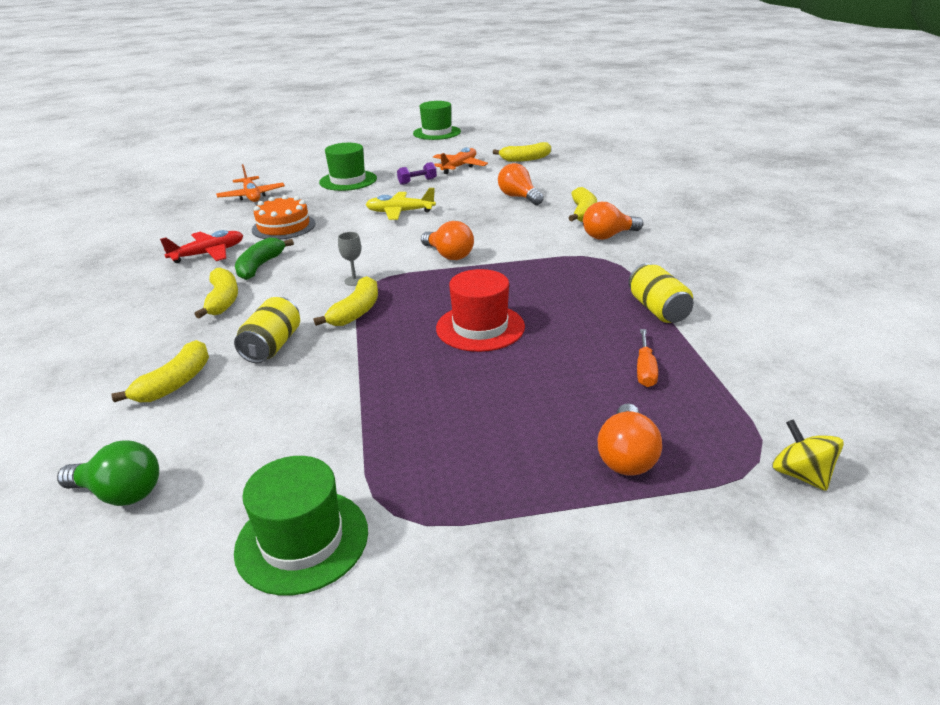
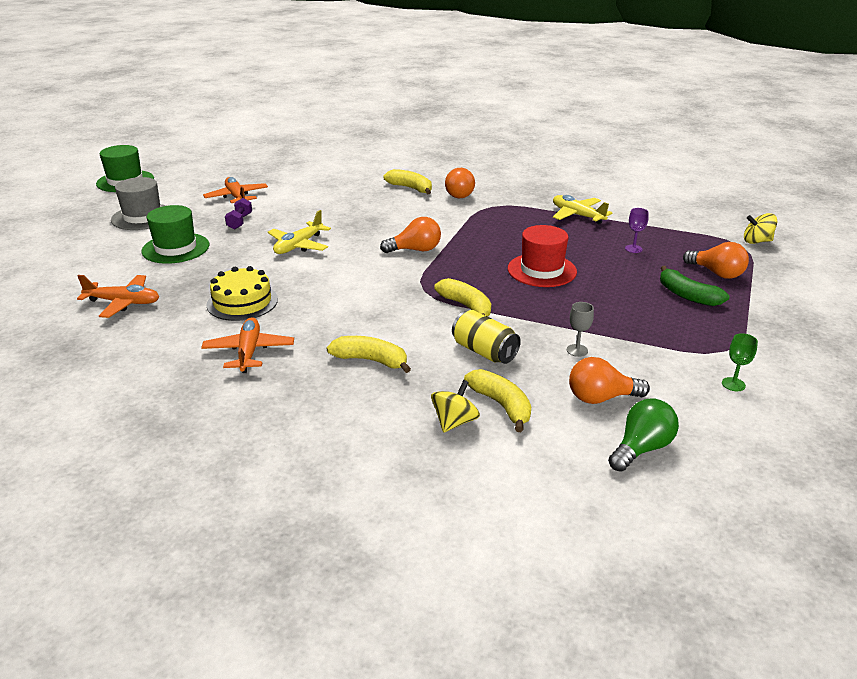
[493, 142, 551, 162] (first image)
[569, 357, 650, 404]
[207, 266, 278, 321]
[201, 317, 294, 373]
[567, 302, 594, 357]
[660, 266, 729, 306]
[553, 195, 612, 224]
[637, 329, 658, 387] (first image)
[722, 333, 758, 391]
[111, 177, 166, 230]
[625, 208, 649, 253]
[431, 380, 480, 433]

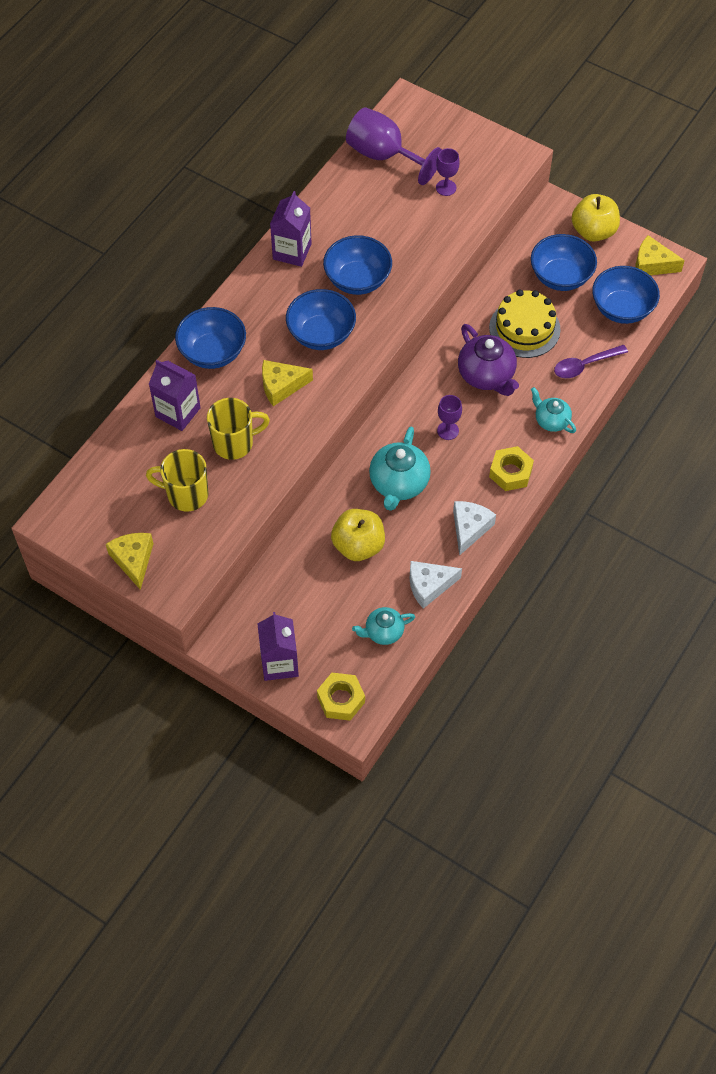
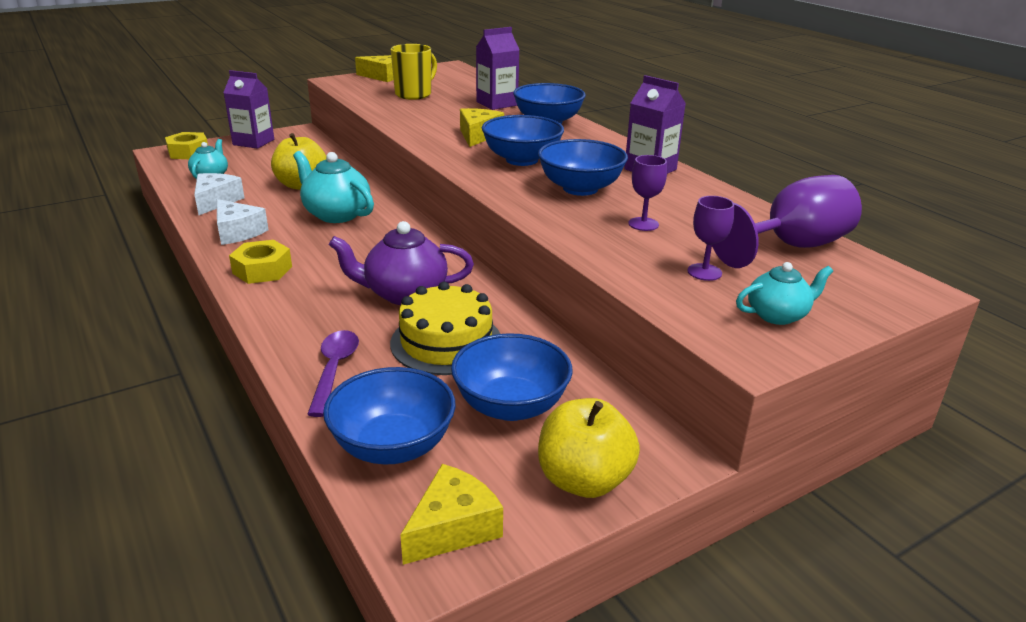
[736, 262, 833, 325]
[628, 155, 667, 231]
[207, 398, 270, 460] (first image)

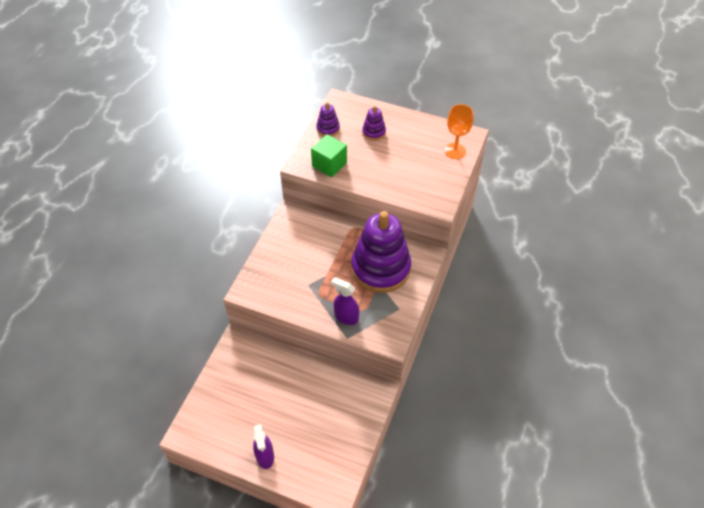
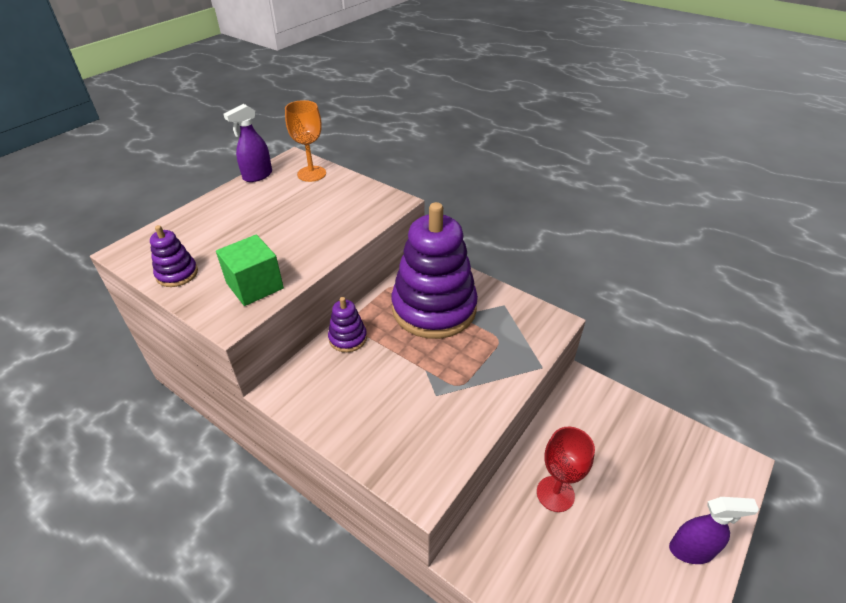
[328, 297, 367, 352]
[223, 104, 272, 182]
[537, 427, 595, 512]

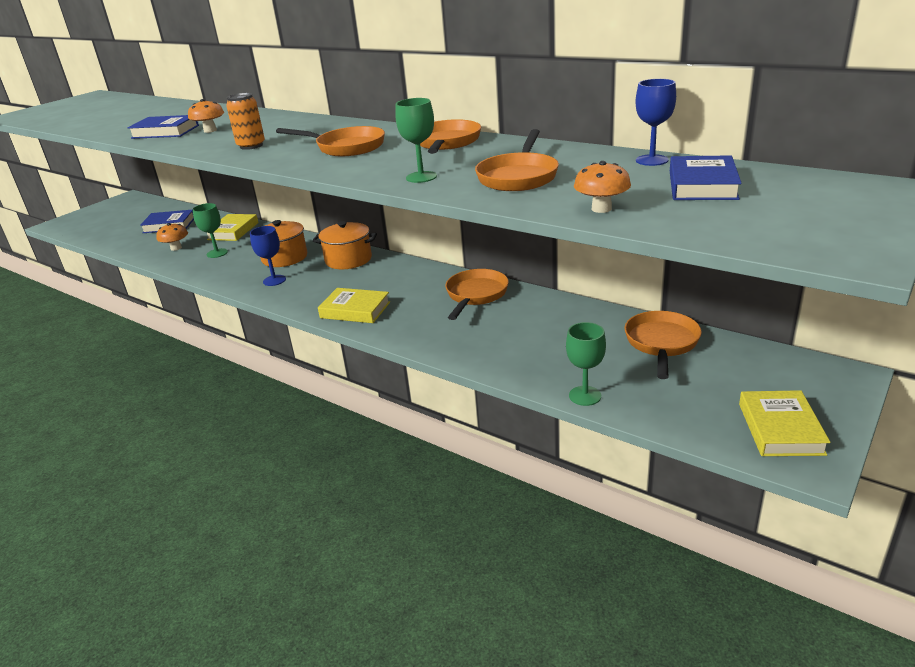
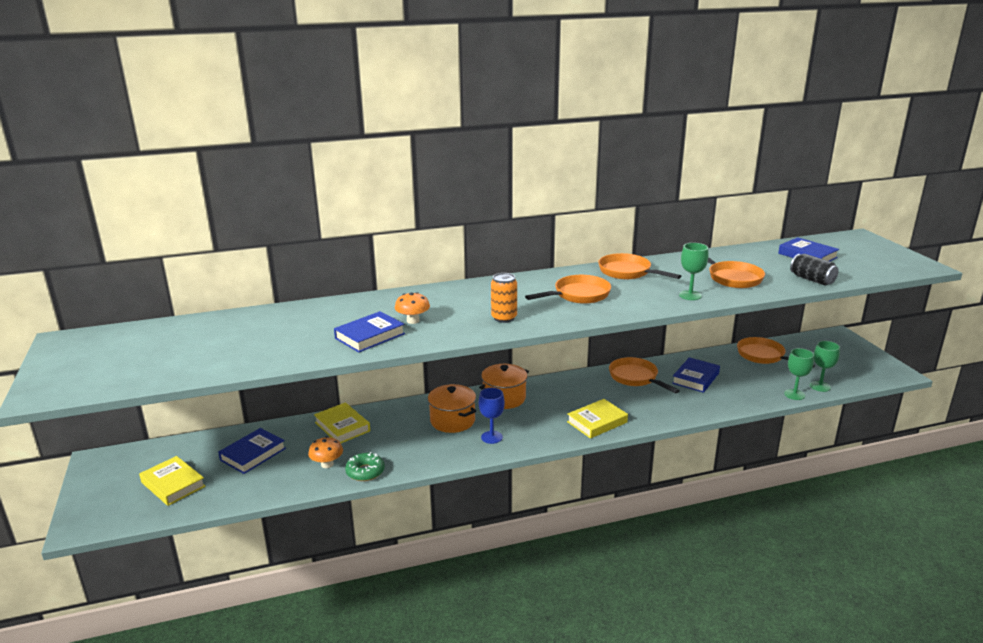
[636, 79, 676, 166] (first image)
[790, 254, 839, 285]
[810, 341, 840, 392]
[139, 456, 206, 506]
[672, 357, 720, 393]
[345, 452, 385, 481]

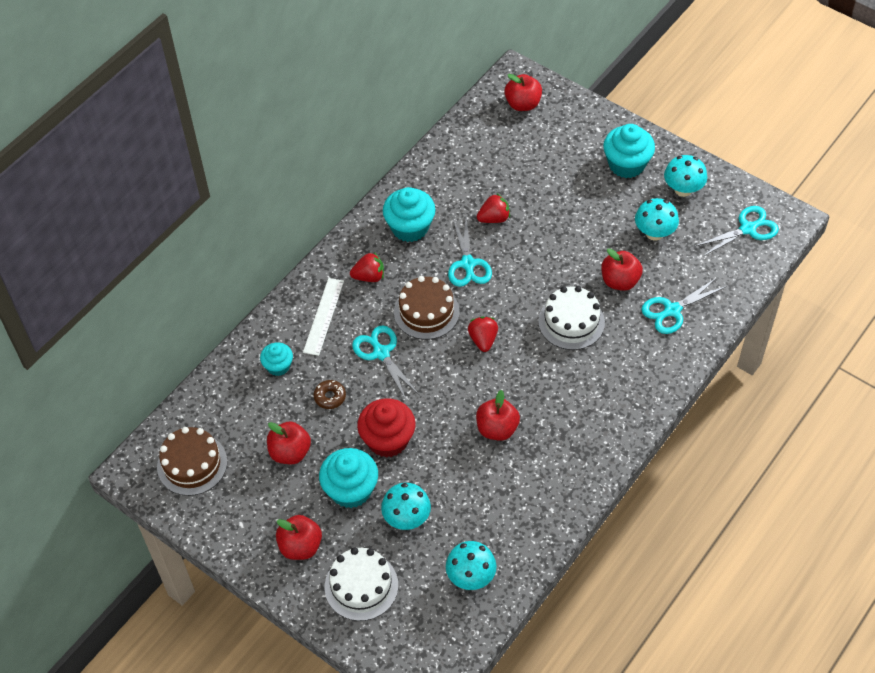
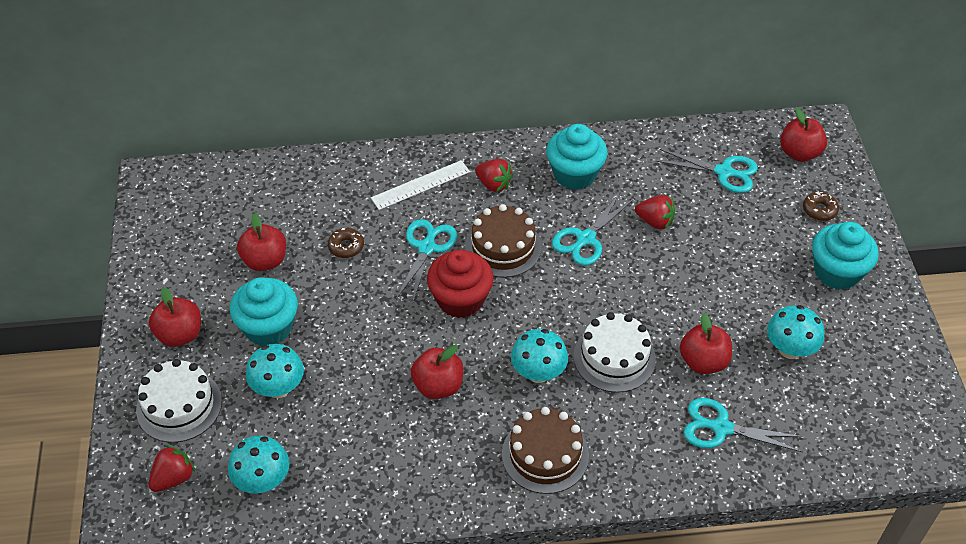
[511, 329, 568, 383]
[656, 149, 758, 193]
[149, 445, 195, 492]
[260, 343, 293, 376] (first image)
[427, 249, 494, 318]
[502, 407, 589, 494]
[803, 192, 839, 221]

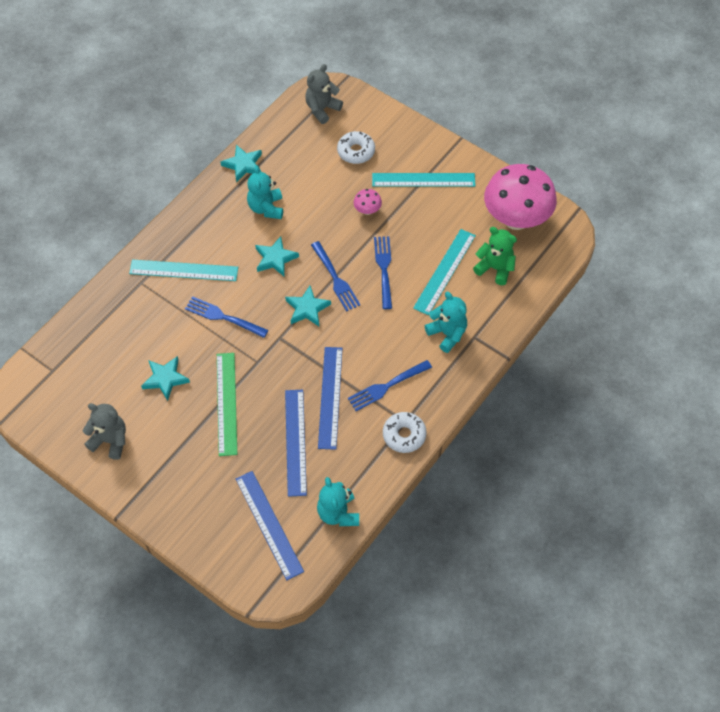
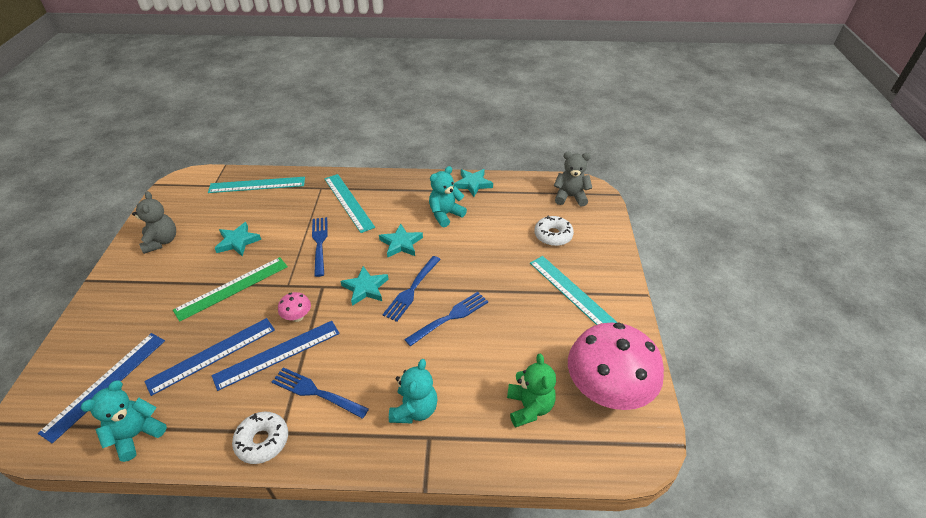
[278, 292, 311, 322]
[208, 177, 305, 193]

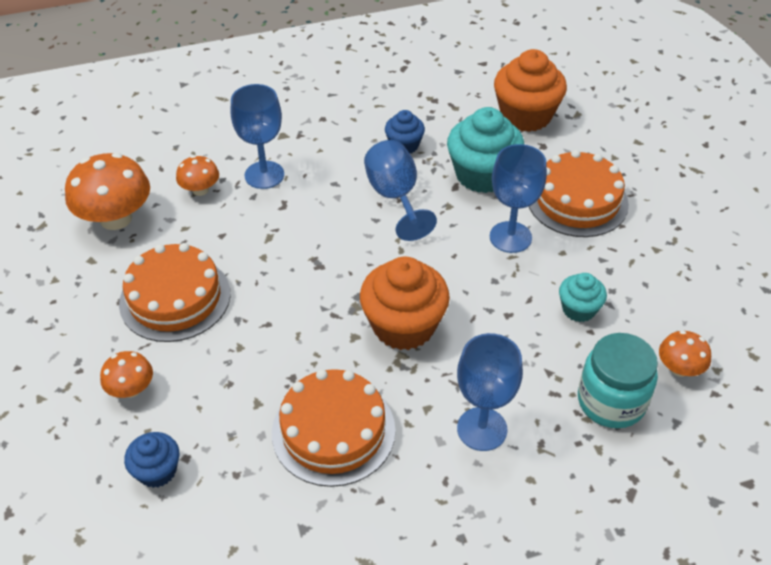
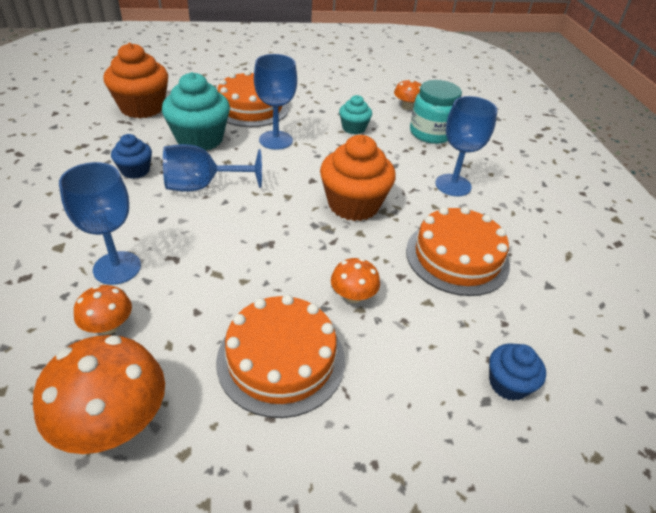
[331, 258, 380, 303]

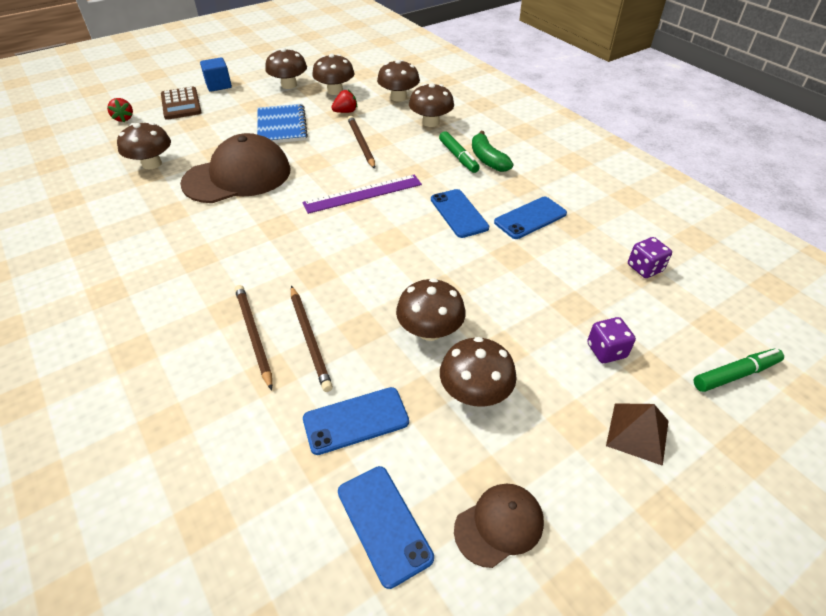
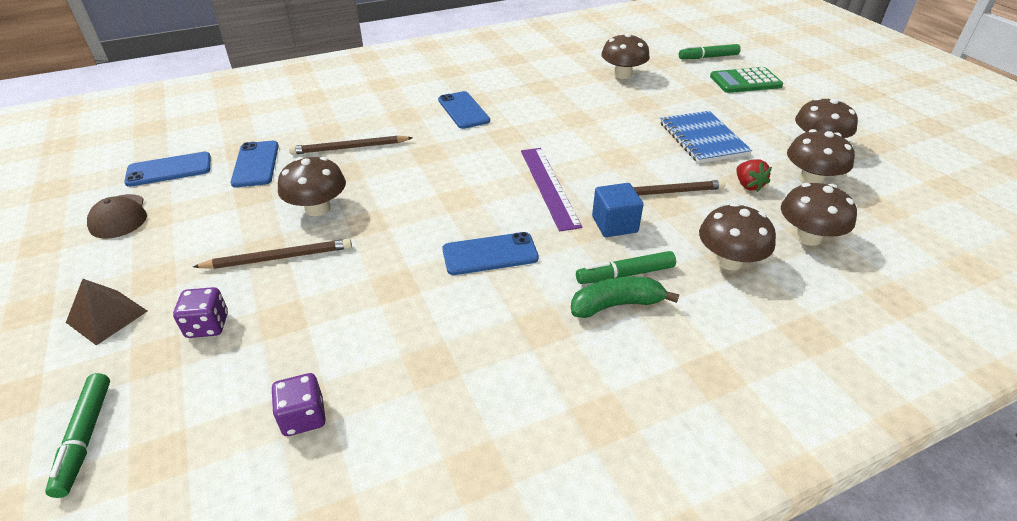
[592, 183, 643, 237]
[710, 67, 783, 93]
[679, 44, 741, 59]
[660, 111, 752, 163]
[180, 133, 290, 203] (first image)
[438, 91, 490, 129]
[193, 239, 352, 269]
[440, 337, 517, 407] (first image)

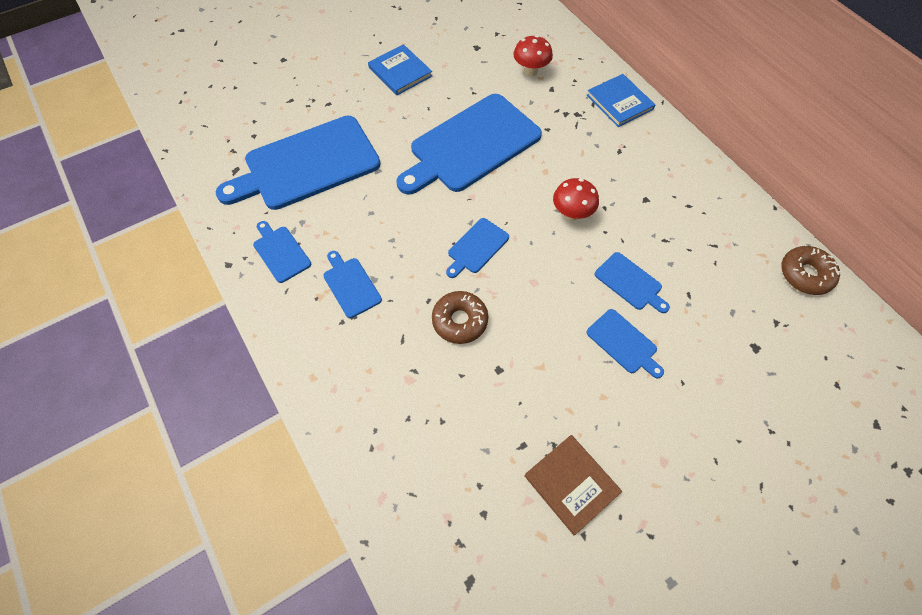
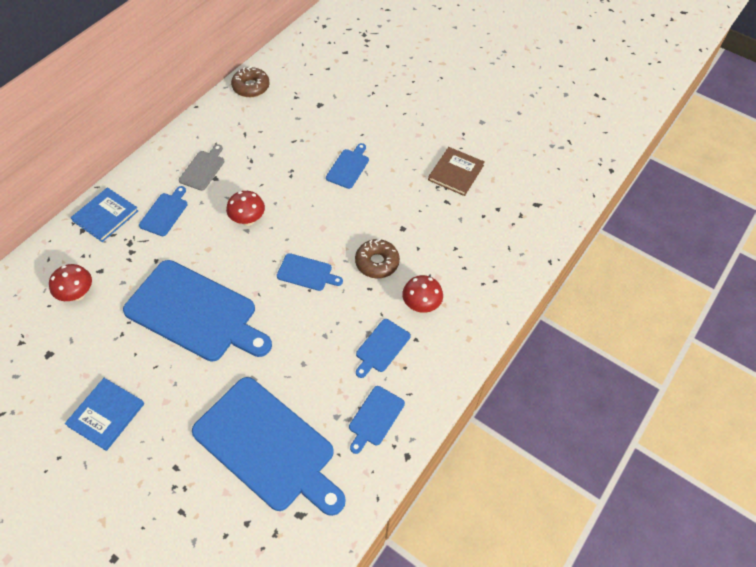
[139, 186, 188, 236]
[179, 144, 225, 191]
[402, 275, 443, 313]

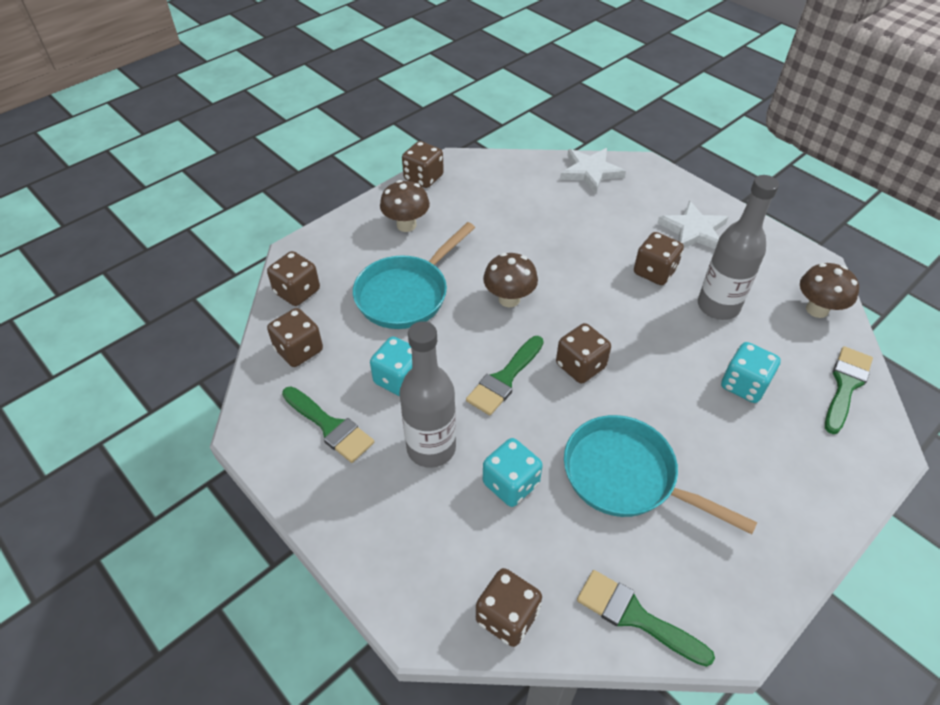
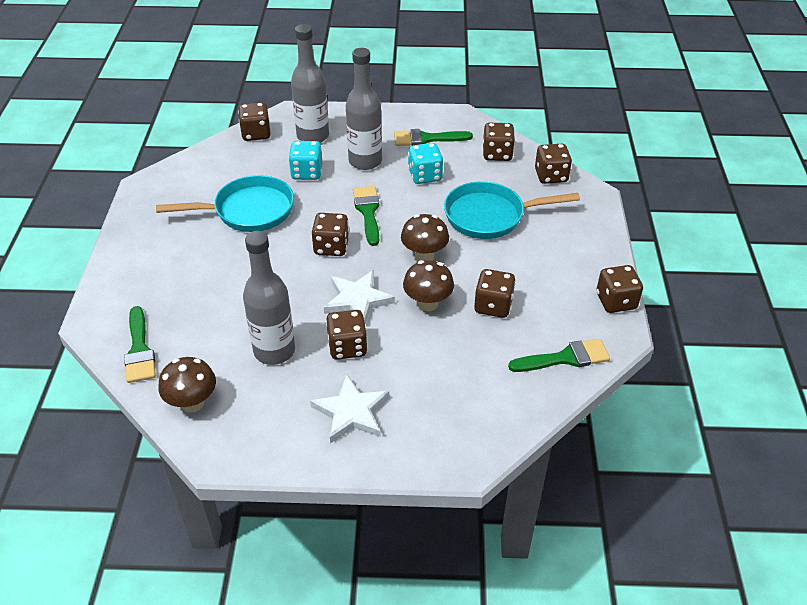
[324, 270, 395, 323]
[403, 260, 454, 311]
[444, 181, 580, 239]
[721, 342, 781, 403] (first image)
[508, 339, 610, 372]
[291, 24, 329, 143]
[474, 269, 516, 318]

